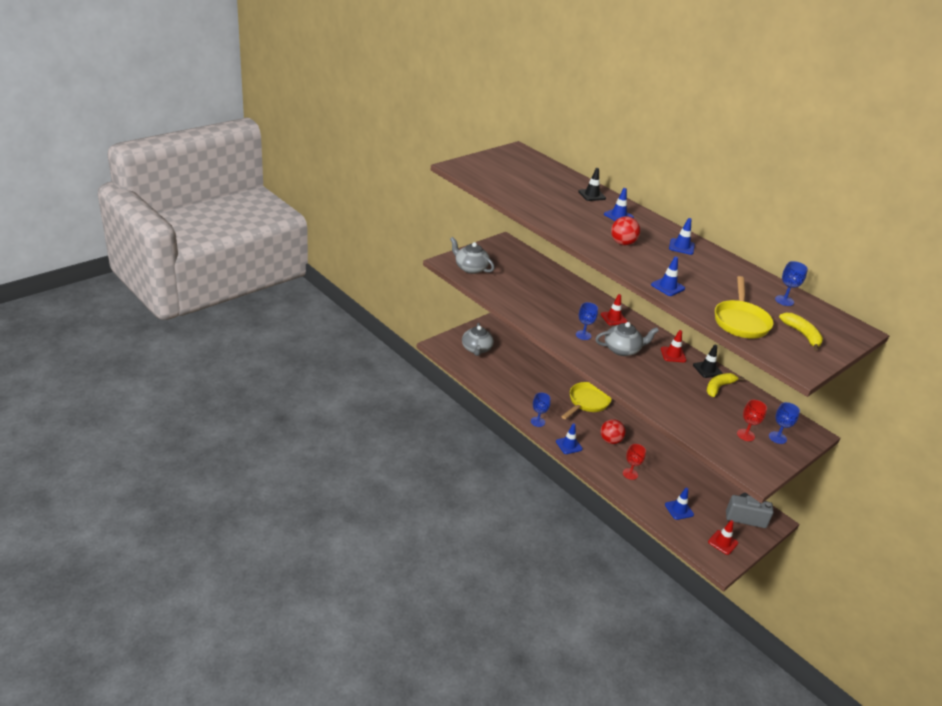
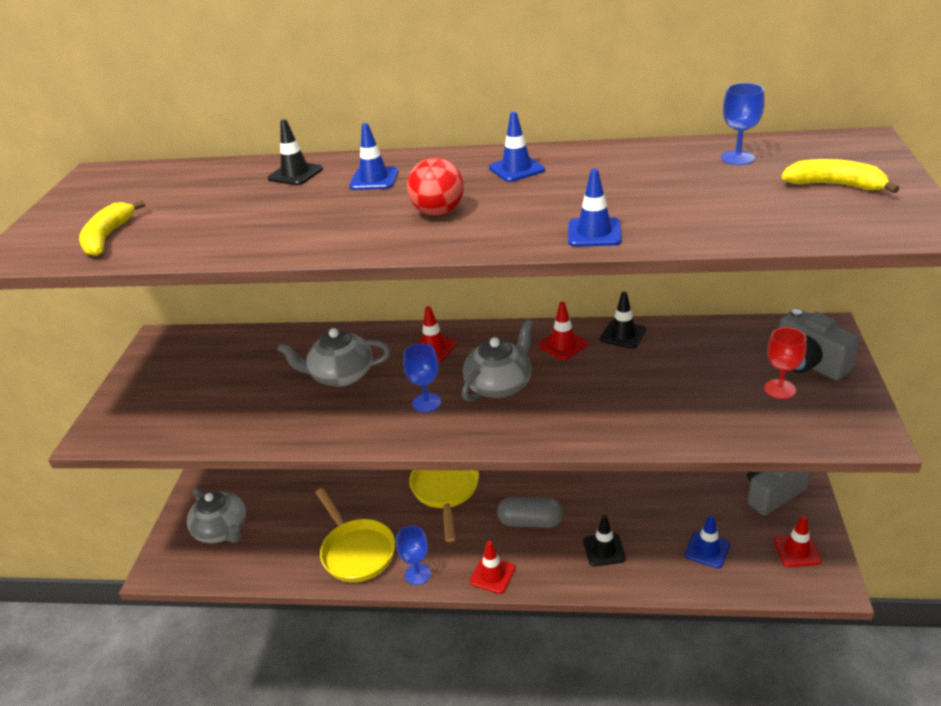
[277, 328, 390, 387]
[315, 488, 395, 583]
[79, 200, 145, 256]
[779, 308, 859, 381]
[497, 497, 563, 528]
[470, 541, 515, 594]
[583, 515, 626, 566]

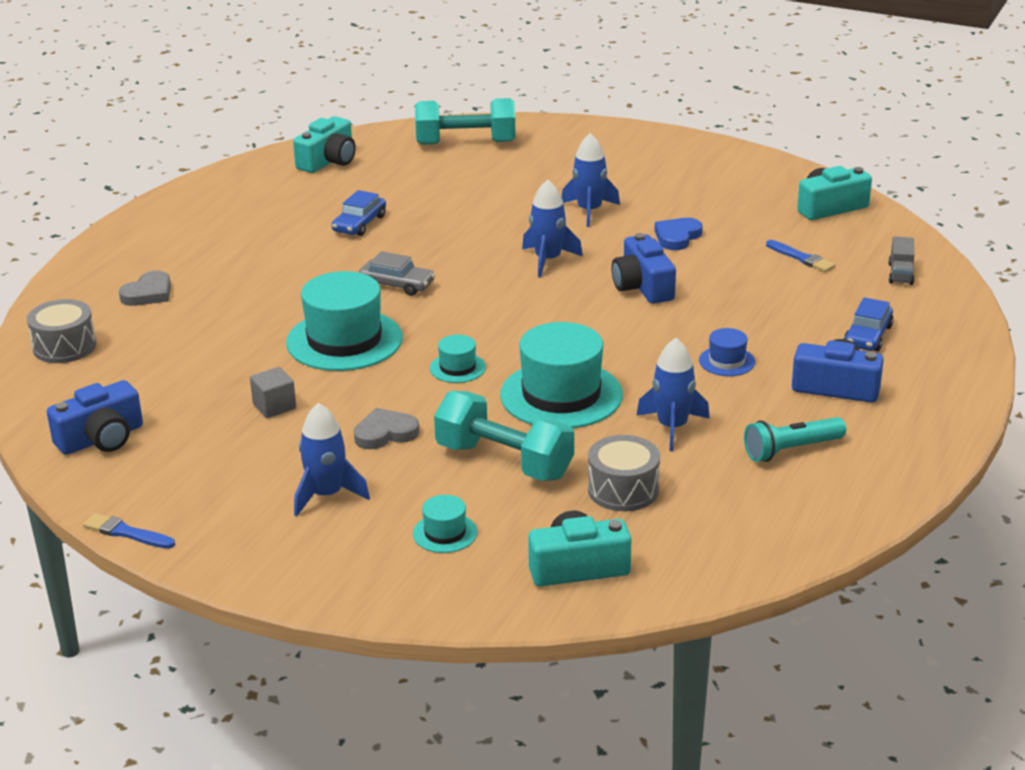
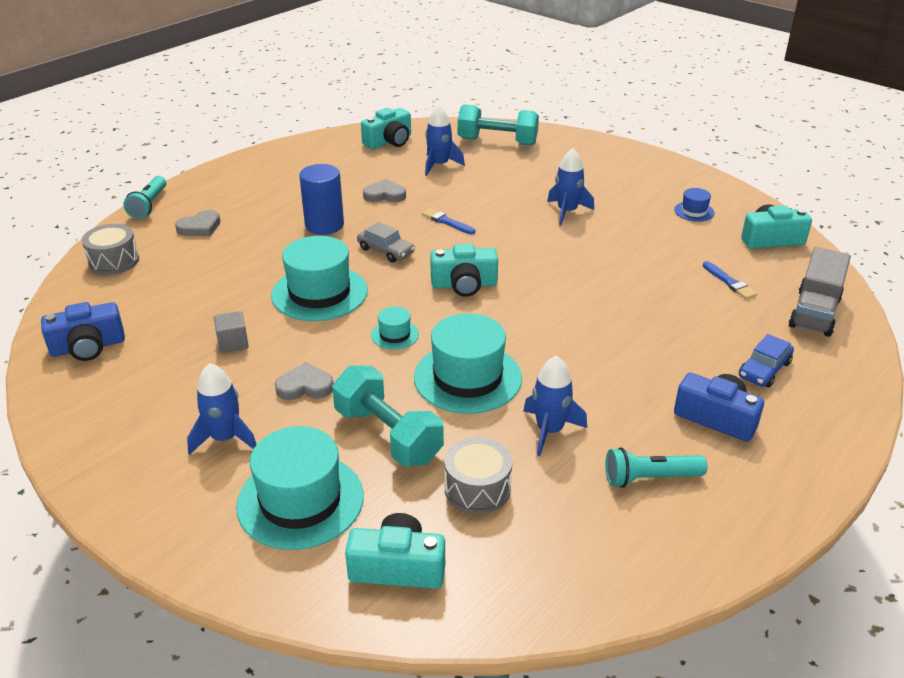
[425, 105, 465, 176]
[363, 179, 406, 202]
[655, 218, 703, 250] (first image)
[612, 233, 676, 304] (first image)
[789, 247, 851, 337]
[674, 188, 714, 222]
[236, 426, 364, 550]
[422, 208, 475, 234]
[299, 164, 344, 235]
[123, 176, 166, 219]
[430, 244, 498, 297]

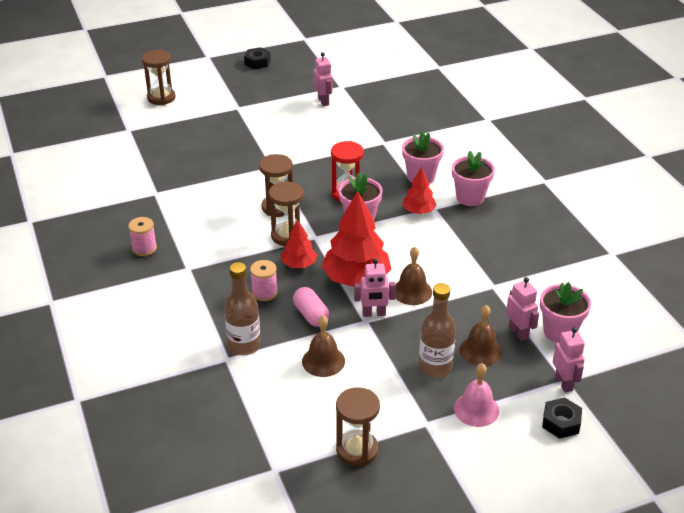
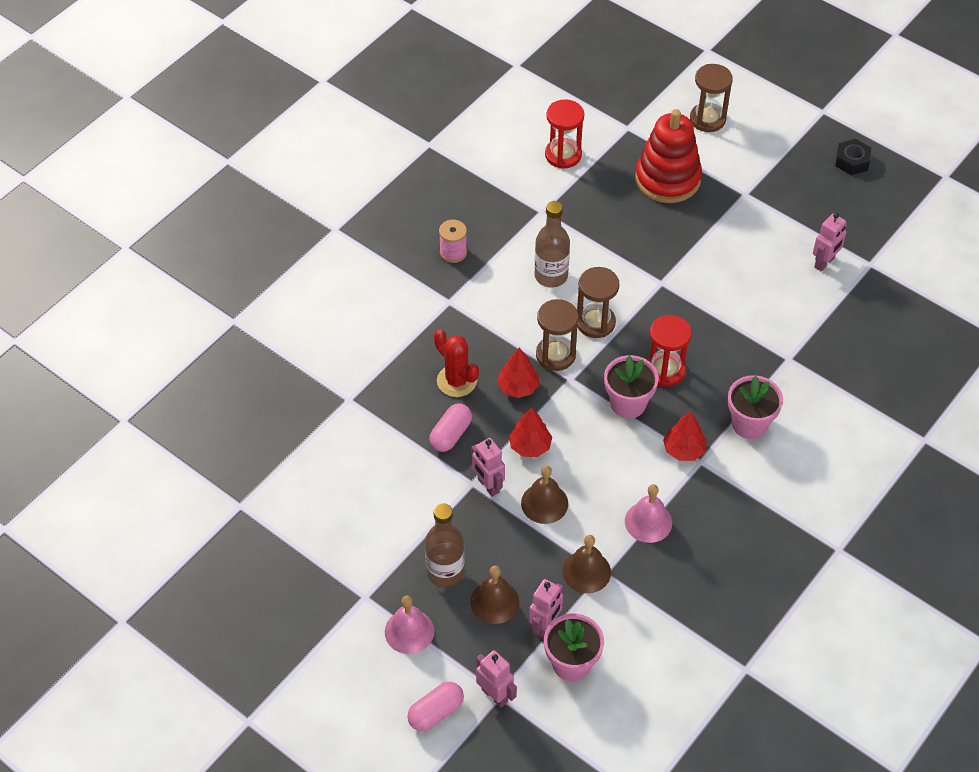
[452, 151, 495, 206] (first image)
[509, 407, 552, 457]
[434, 330, 479, 397]
[535, 201, 570, 287]
[562, 535, 611, 593]
[476, 650, 517, 708]
[336, 387, 380, 466] (first image)
[407, 682, 464, 731]
[545, 99, 584, 168]
[635, 109, 702, 203]
[625, 484, 672, 543]

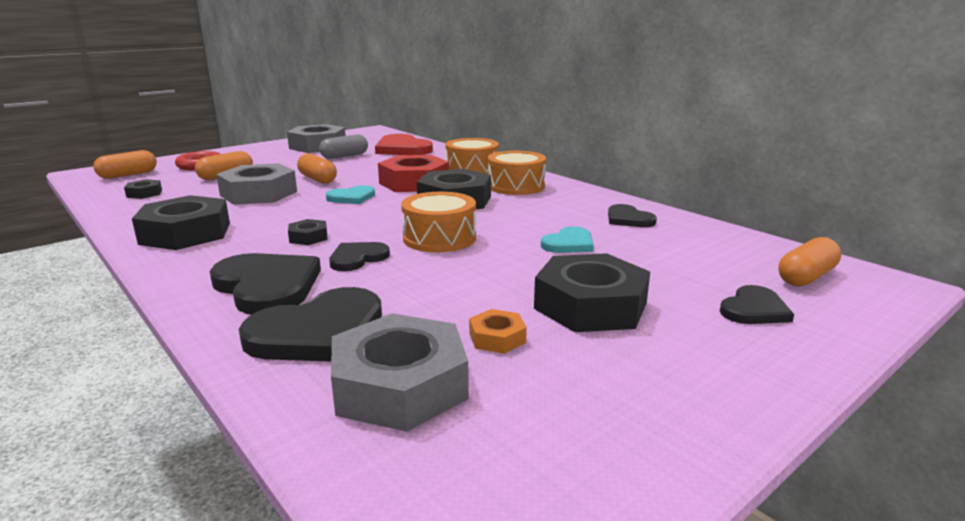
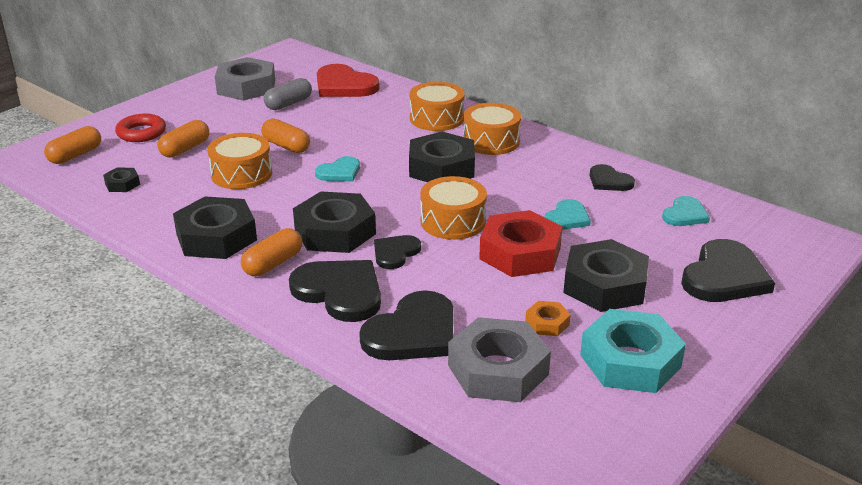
[479, 210, 563, 277]
[207, 133, 272, 189]
[293, 191, 376, 253]
[241, 228, 302, 276]
[681, 239, 775, 302]
[662, 196, 710, 226]
[580, 309, 686, 393]

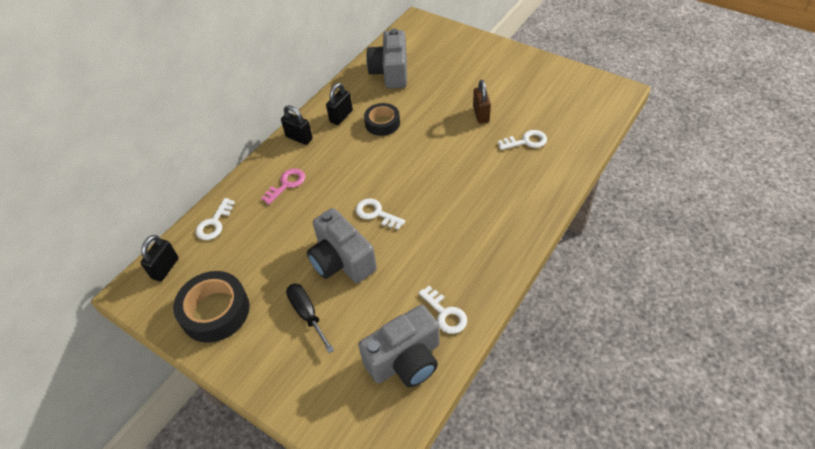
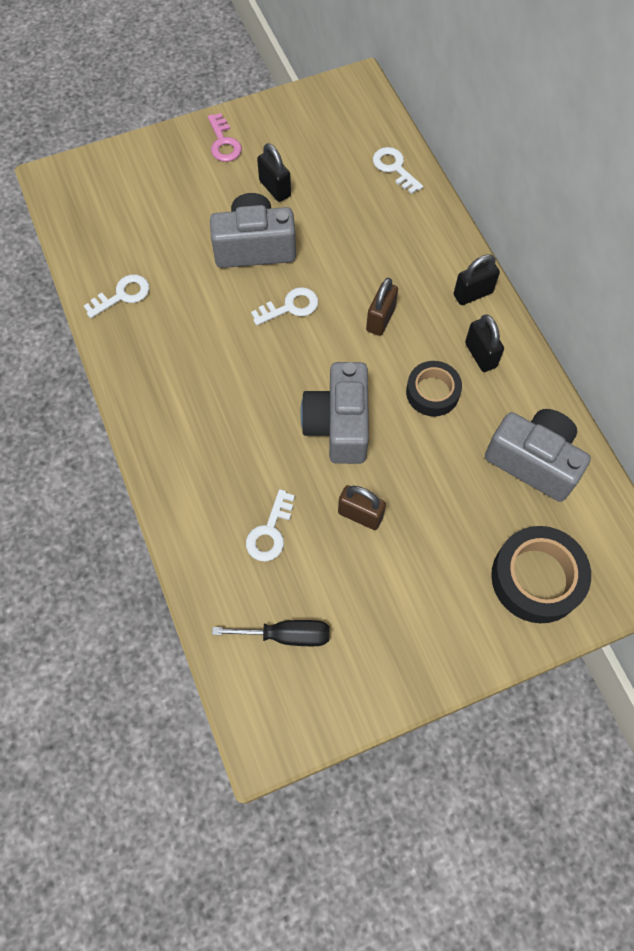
[208, 113, 242, 162]
[257, 143, 291, 202]
[491, 526, 591, 623]
[212, 620, 330, 646]
[84, 274, 149, 318]
[300, 362, 369, 464]
[366, 278, 398, 336]

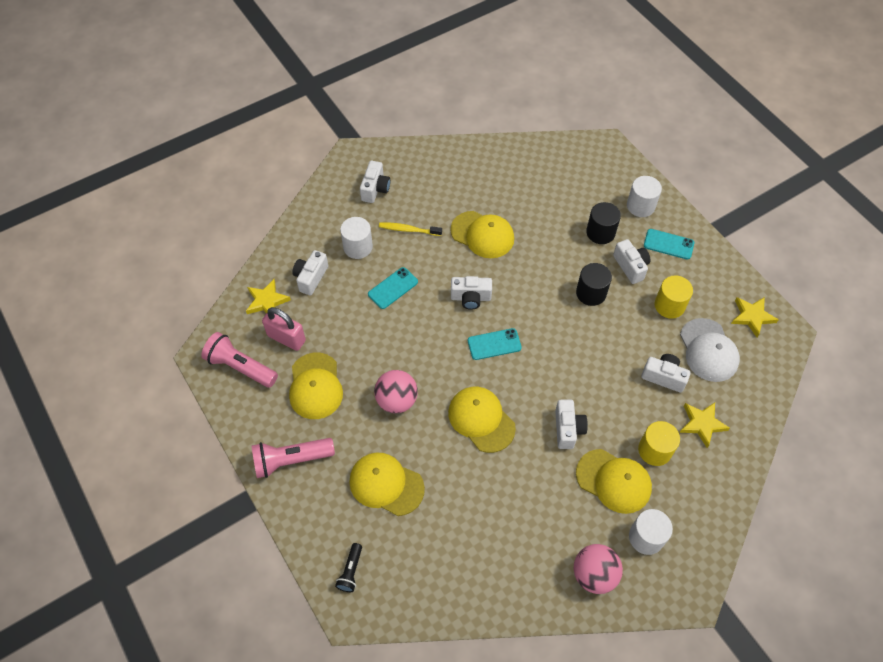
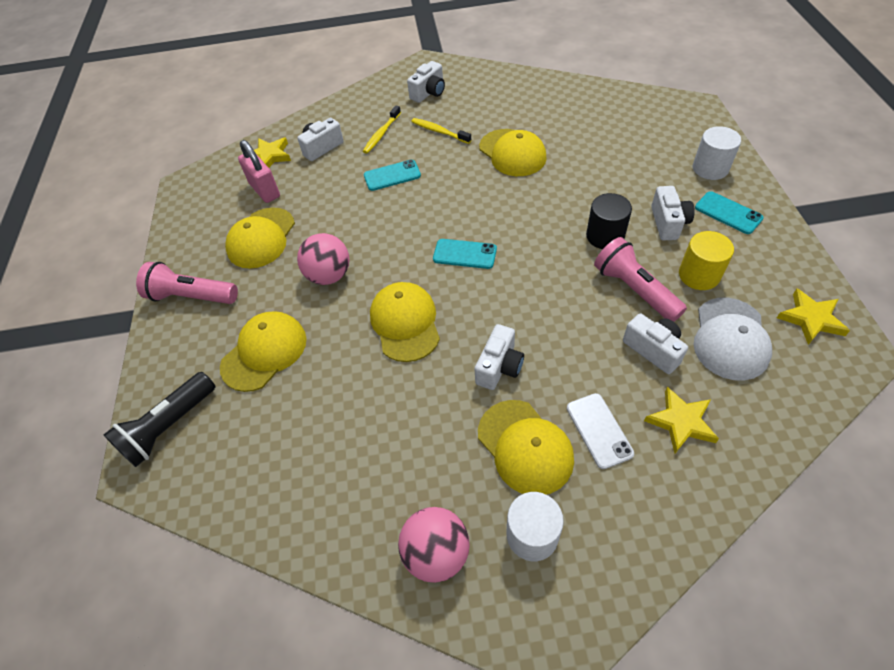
[586, 202, 621, 244] (first image)
[363, 105, 401, 154]
[451, 276, 492, 310] (first image)
[594, 237, 687, 322]
[567, 393, 634, 469]
[220, 311, 307, 392]
[103, 372, 215, 467]

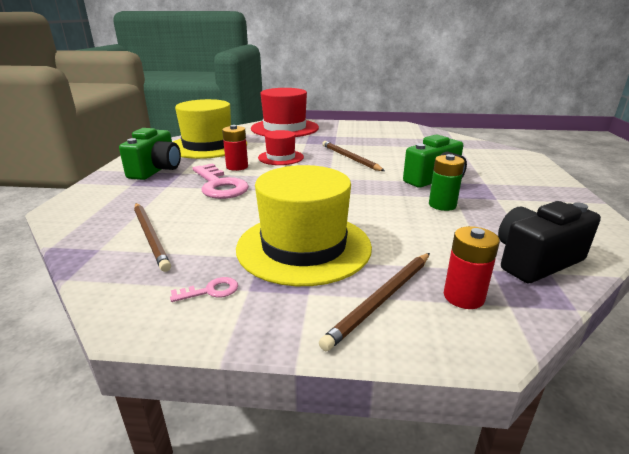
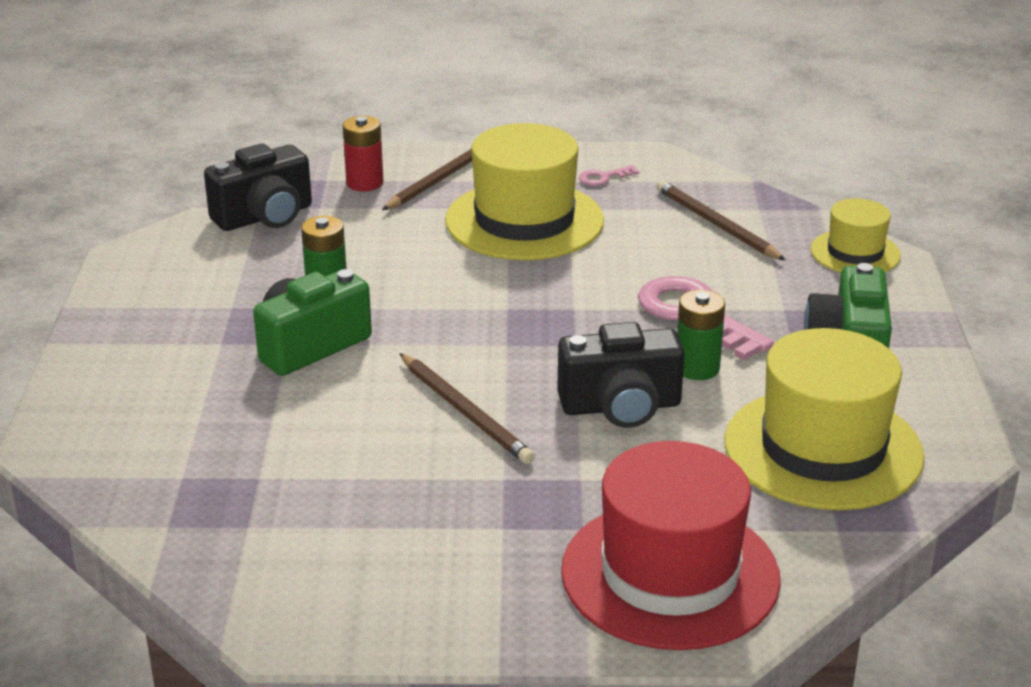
[677, 290, 725, 380]
[557, 322, 685, 428]
[811, 198, 901, 272]

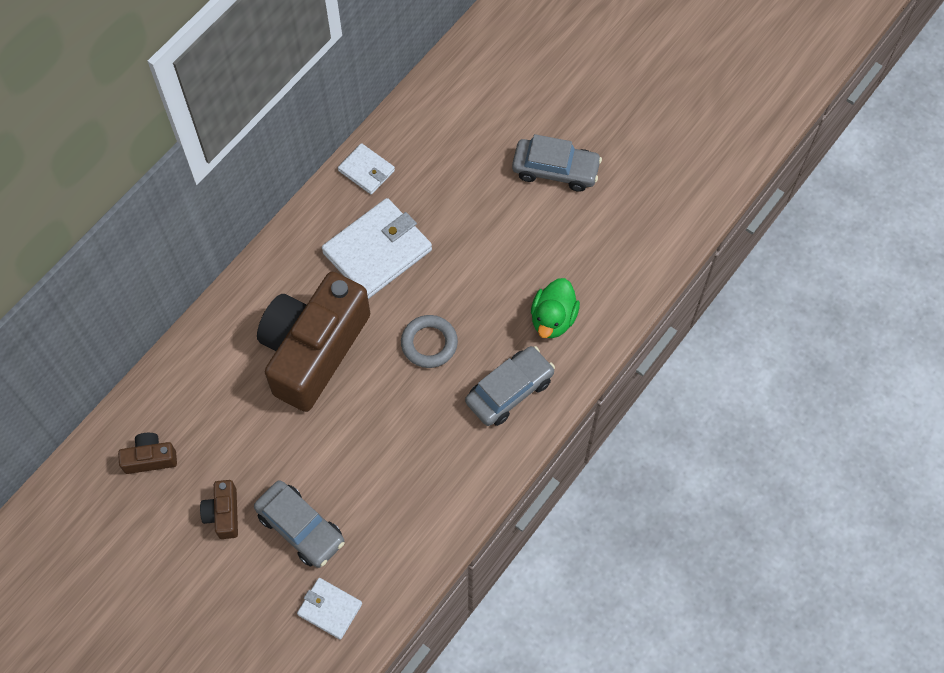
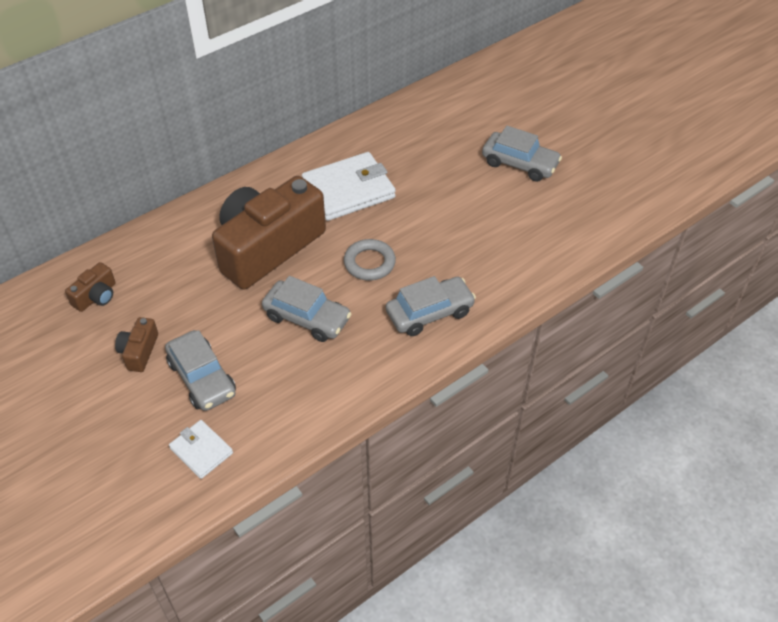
[338, 143, 395, 195] (first image)
[531, 278, 580, 338] (first image)
[65, 262, 116, 312]
[262, 276, 351, 342]

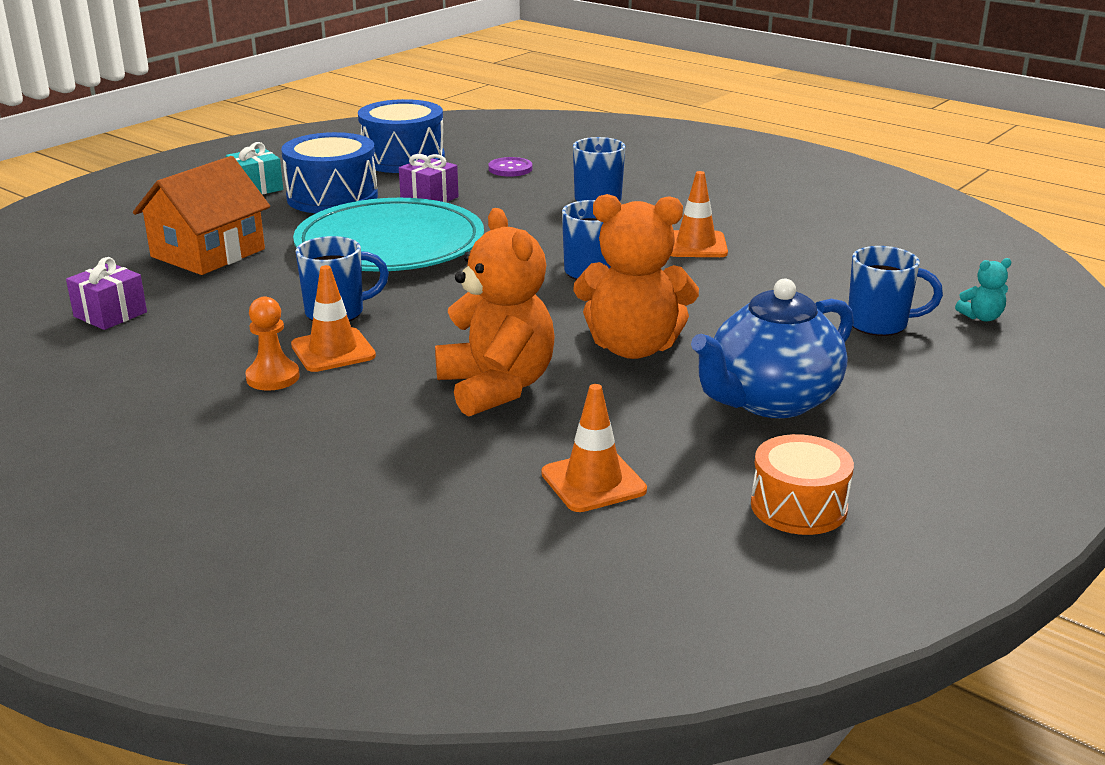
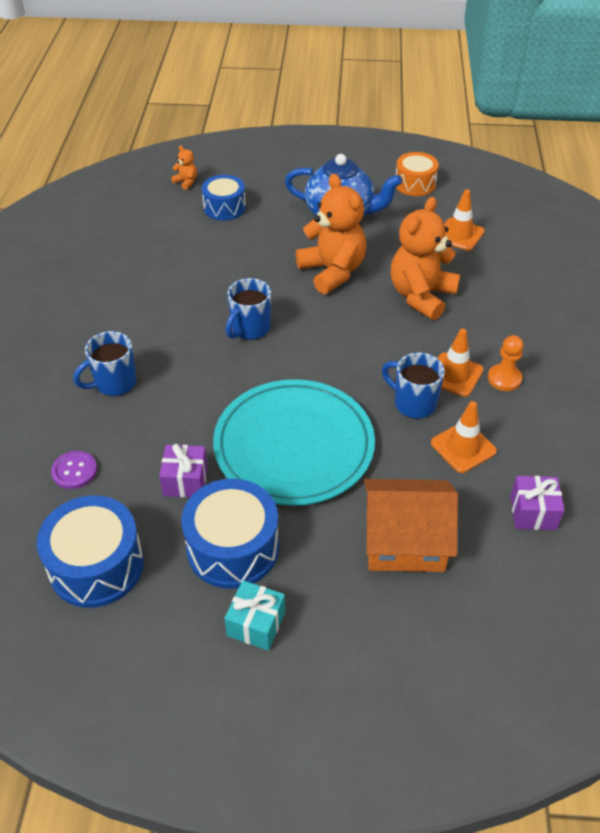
[431, 401, 497, 473]
[202, 175, 246, 221]
[171, 146, 197, 190]

